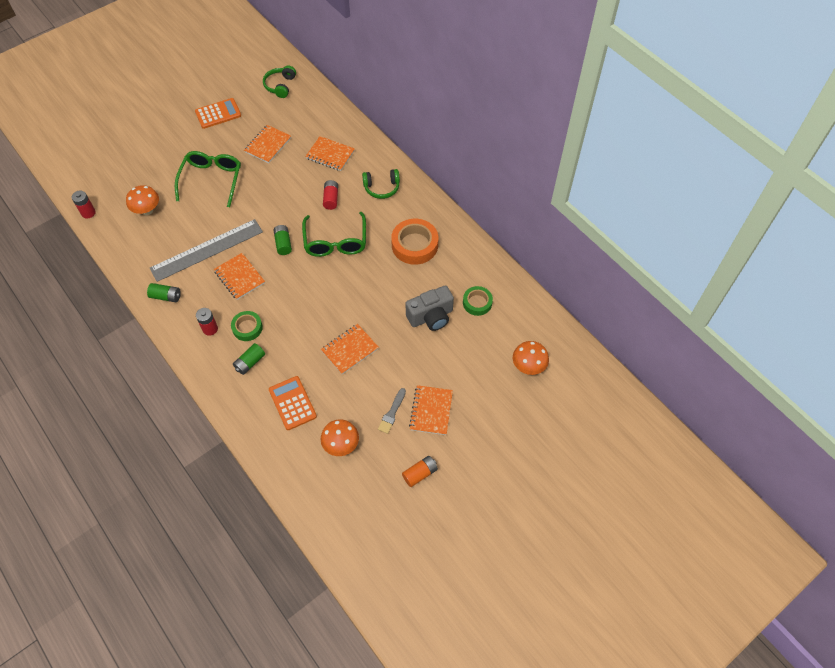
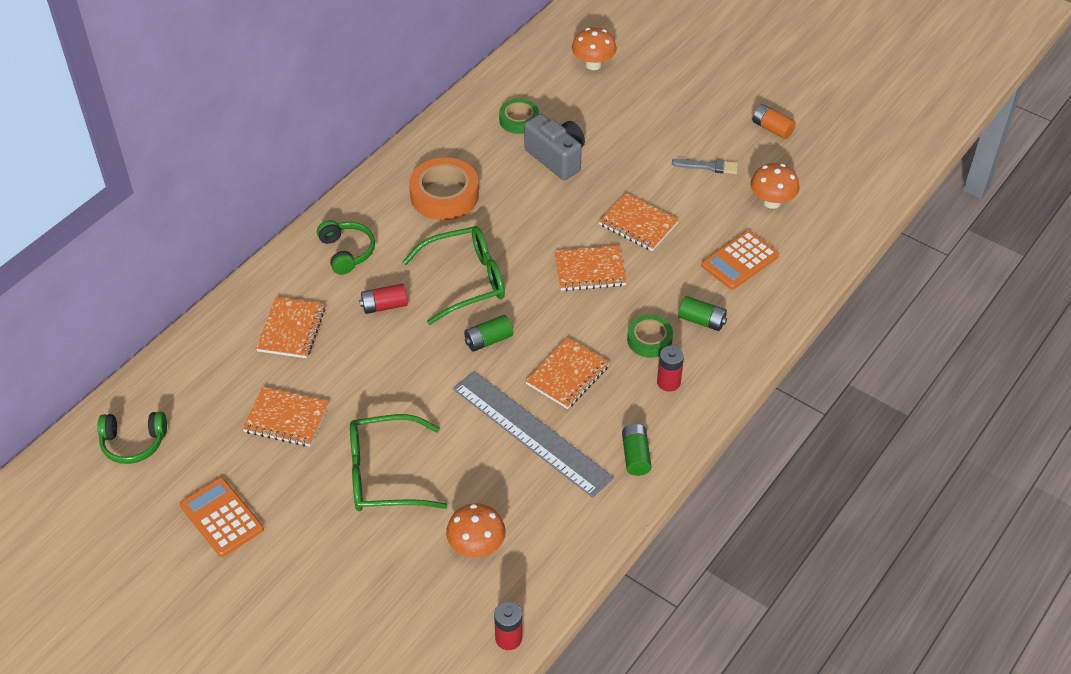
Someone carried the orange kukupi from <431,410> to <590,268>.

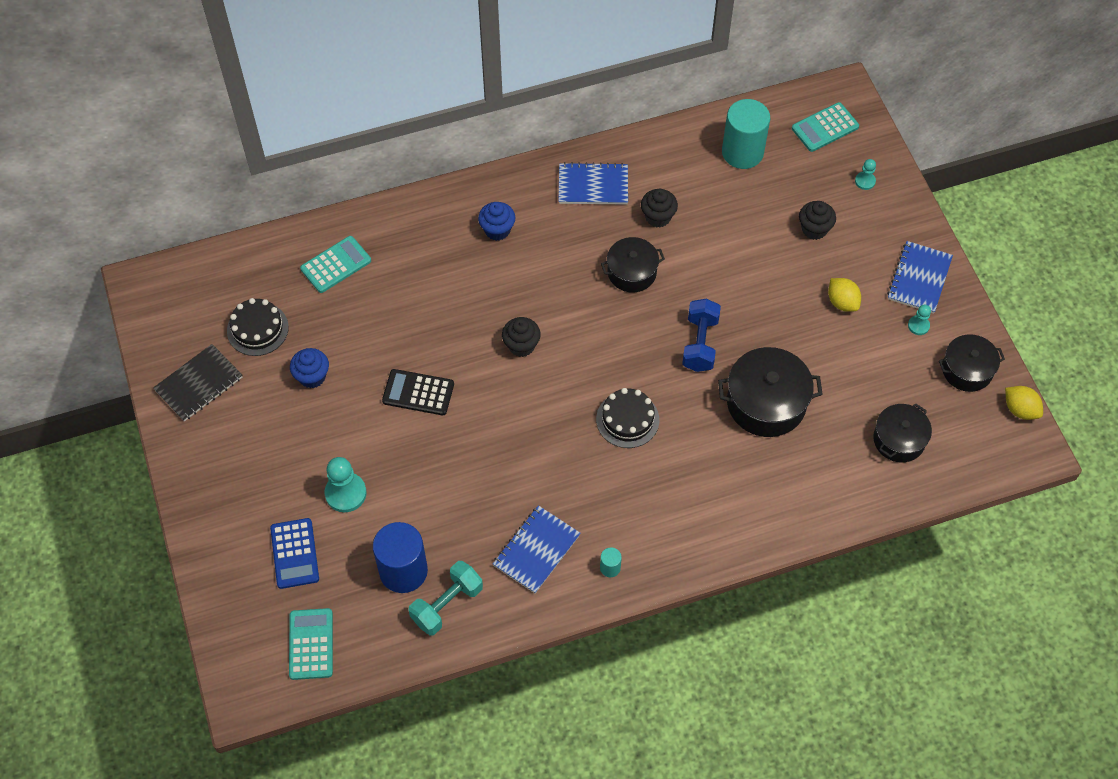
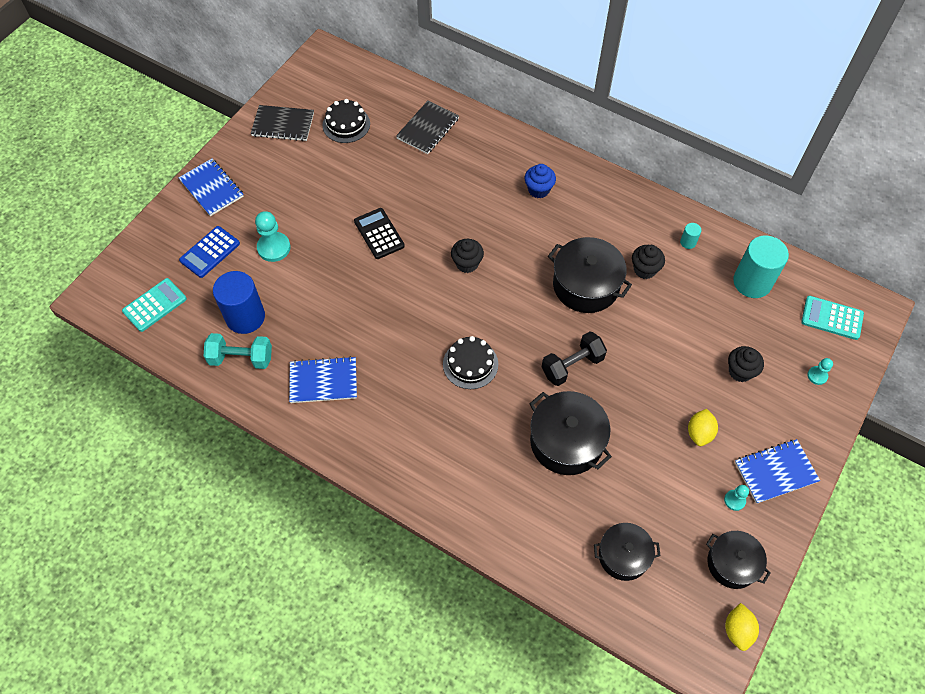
Someone carried the blue kukupi from <593,183> to <211,187>.
Someone swapped the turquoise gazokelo at <335,264> for the black kukupi at <427,127>.
Someone scaled the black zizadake at <633,264> by 1.54.
Someone repainted the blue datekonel at <701,335>, which became the black datekonel at <574,358>.
Someone took away the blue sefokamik at <309,368>.
Someone carried the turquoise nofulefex from <611,562> to <690,236>.

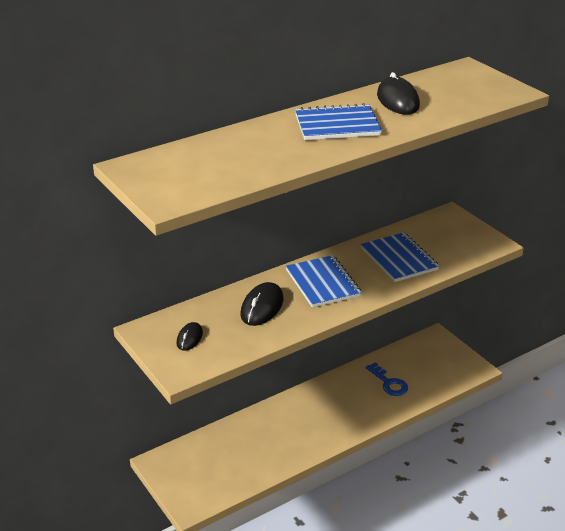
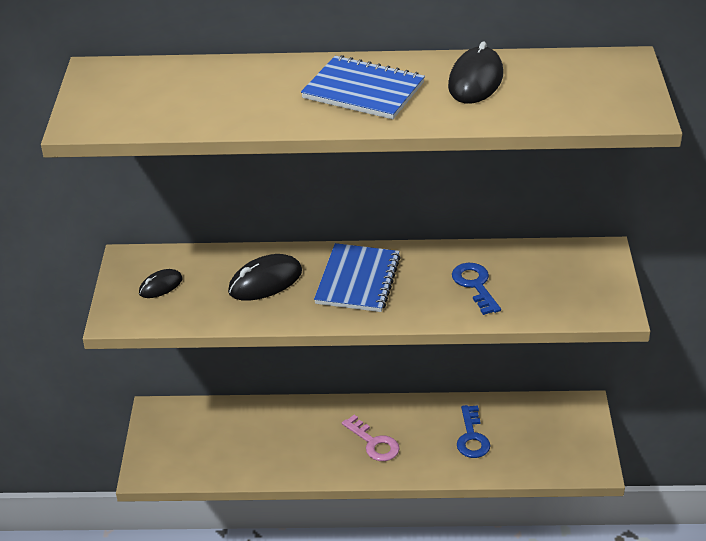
Someone swapped the blue kukupi at <400,257> for the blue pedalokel at <476,289>.
Someone put down the pink pedalokel at <371,438>.

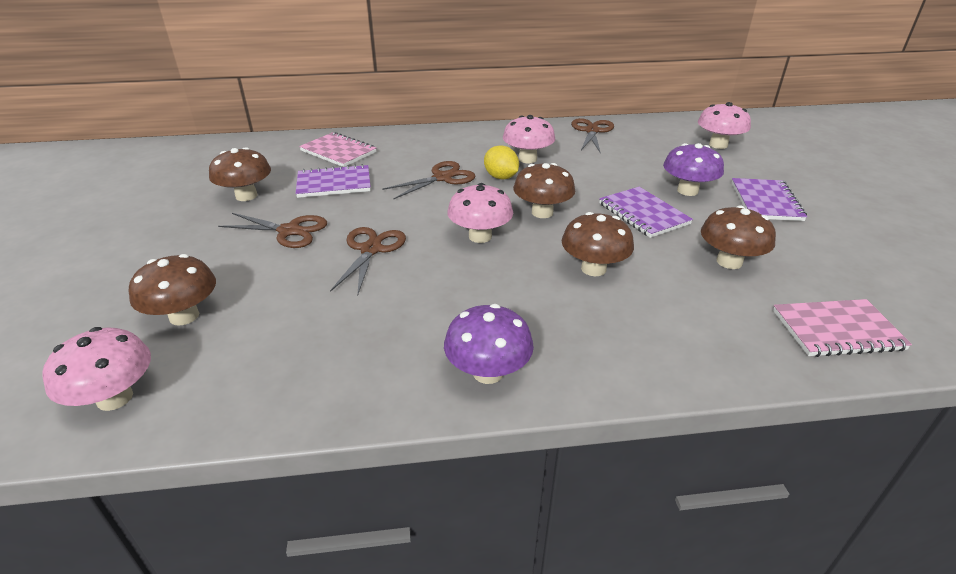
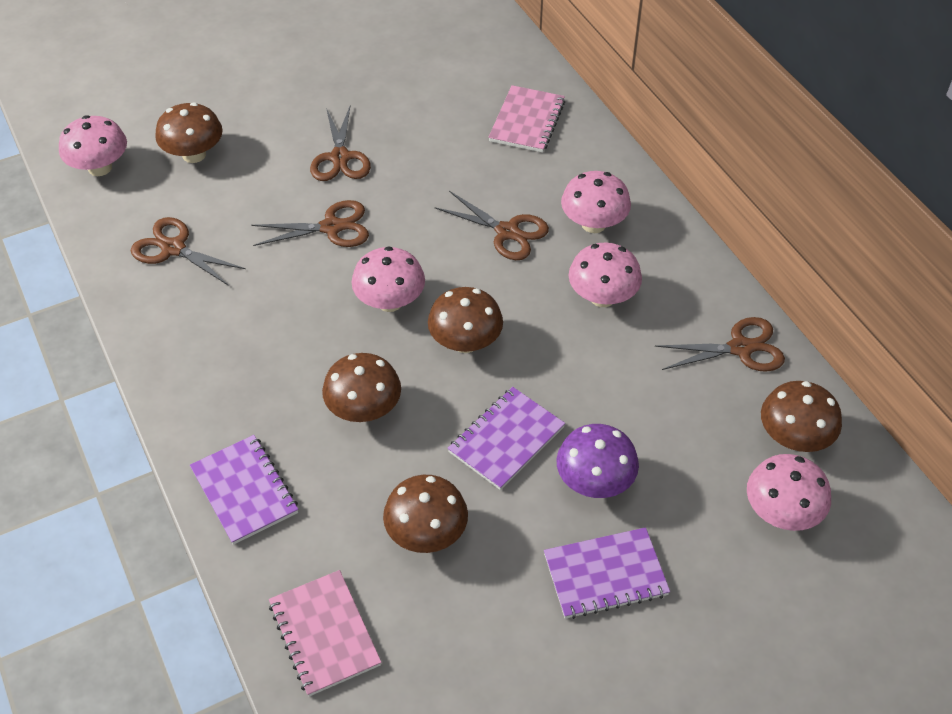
Someone took away the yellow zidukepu at <501,162>.
Someone carried the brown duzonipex from <240,174> to <801,416>.
Someone carried the purple kukupi from <333,181> to <244,490>.
Someone took away the purple duzonipex at <489,344>.
Someone put down the pink duzonipex at <596,202>.
Someone put down the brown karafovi at <188,251>.

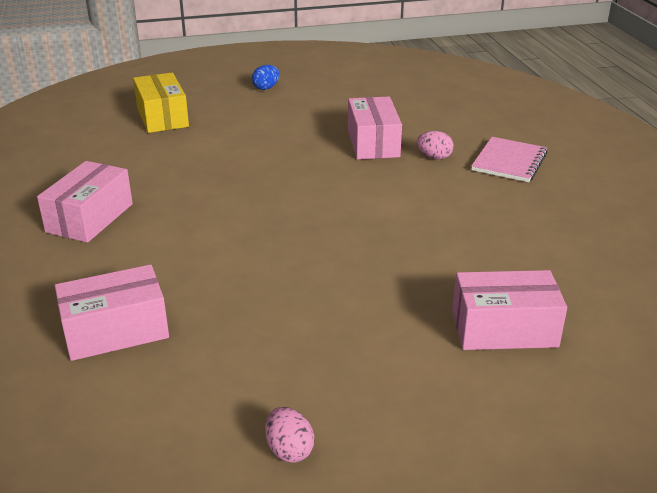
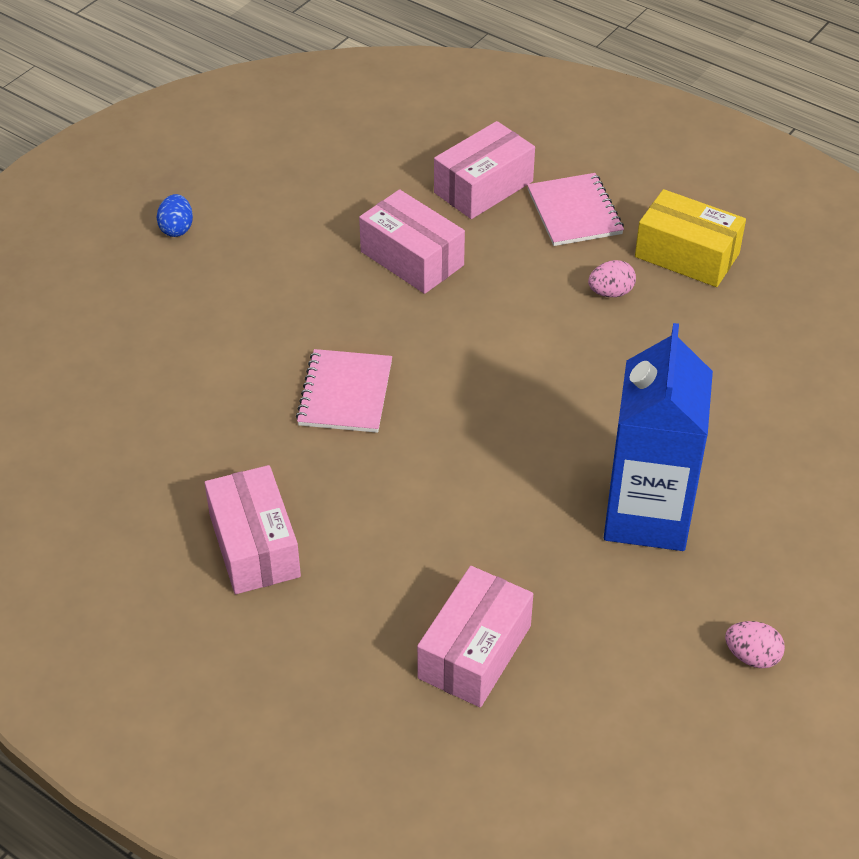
Someone carried the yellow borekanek from <161,103> to <690,238>.
Someone carried the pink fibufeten from <435,145> to <612,278>.
Someone carried the pink borekanek from <509,310> to <484,170>.
Someone put down the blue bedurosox at <658,437>.
Someone put down the pink kukupi at <344,391>.

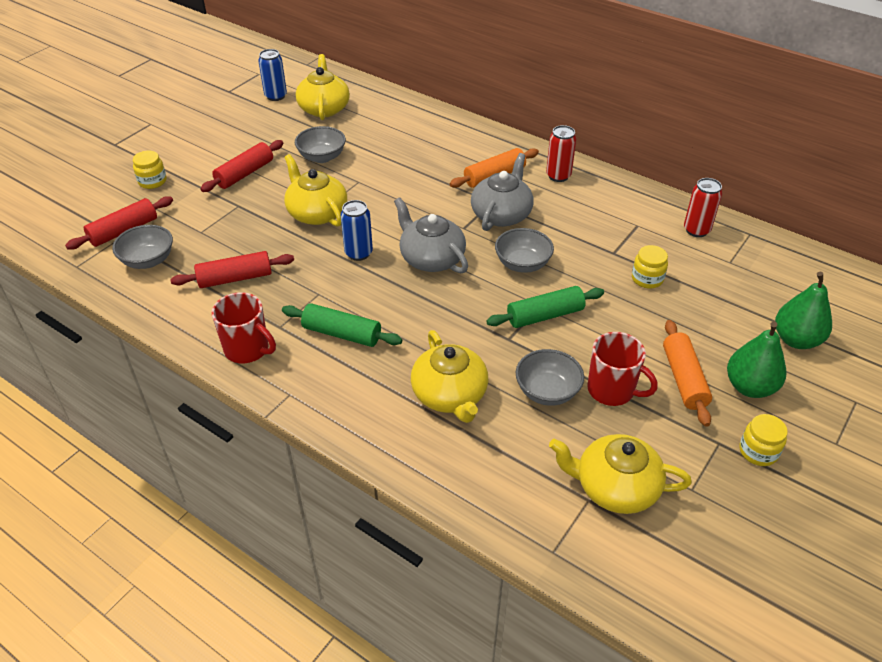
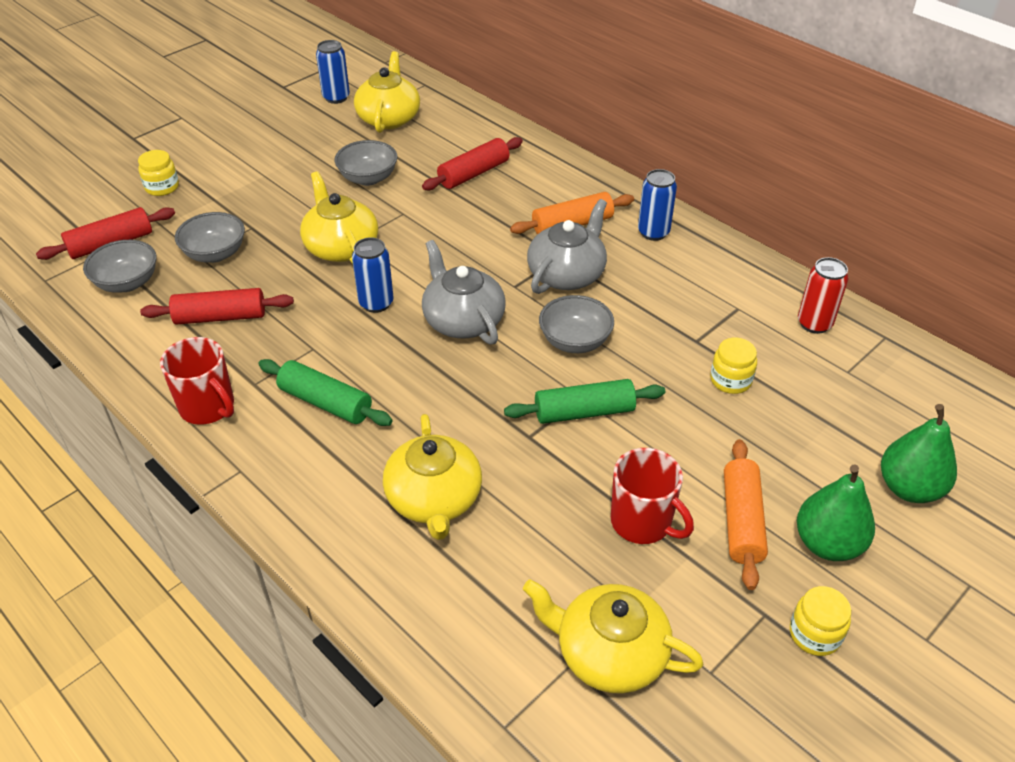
Someone repainted the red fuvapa at <561,153>, which became the blue fuvapa at <657,205>.
Someone carried the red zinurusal from <241,166> to <472,163>.
Someone carried the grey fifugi from <550,377> to <210,237>.

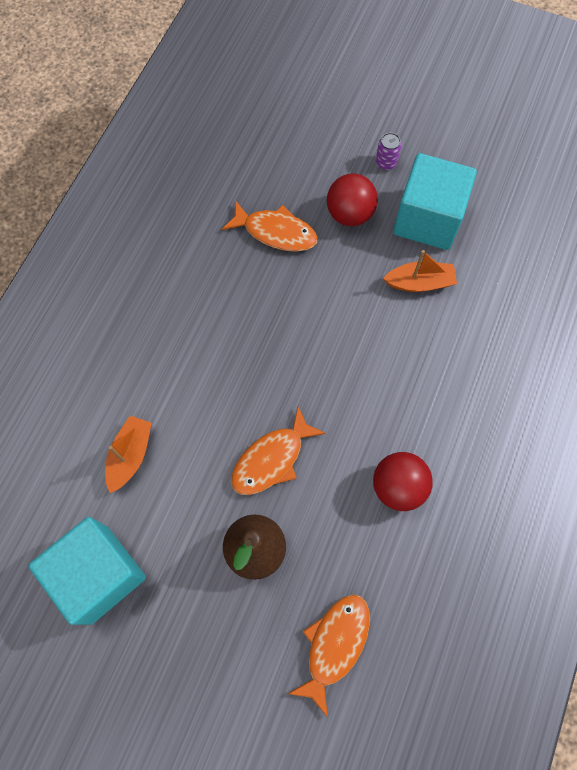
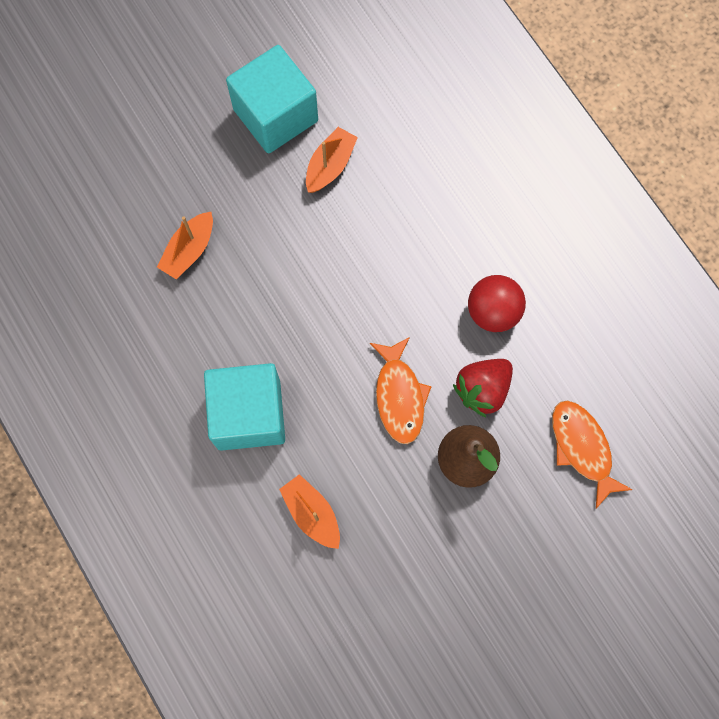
Someone took away the purple fuvapa at <389,151>.
Someone took away the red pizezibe at <352,200>.
Someone swapped the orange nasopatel at <270,226> for the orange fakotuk at <185,245>.
Someone carried the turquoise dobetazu from <87,571> to <244,407>.
Someone put down the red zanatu at <483,388>.

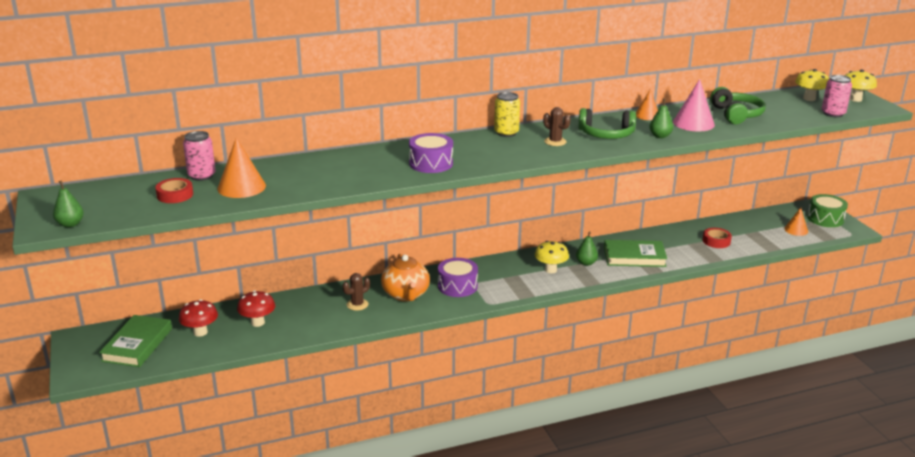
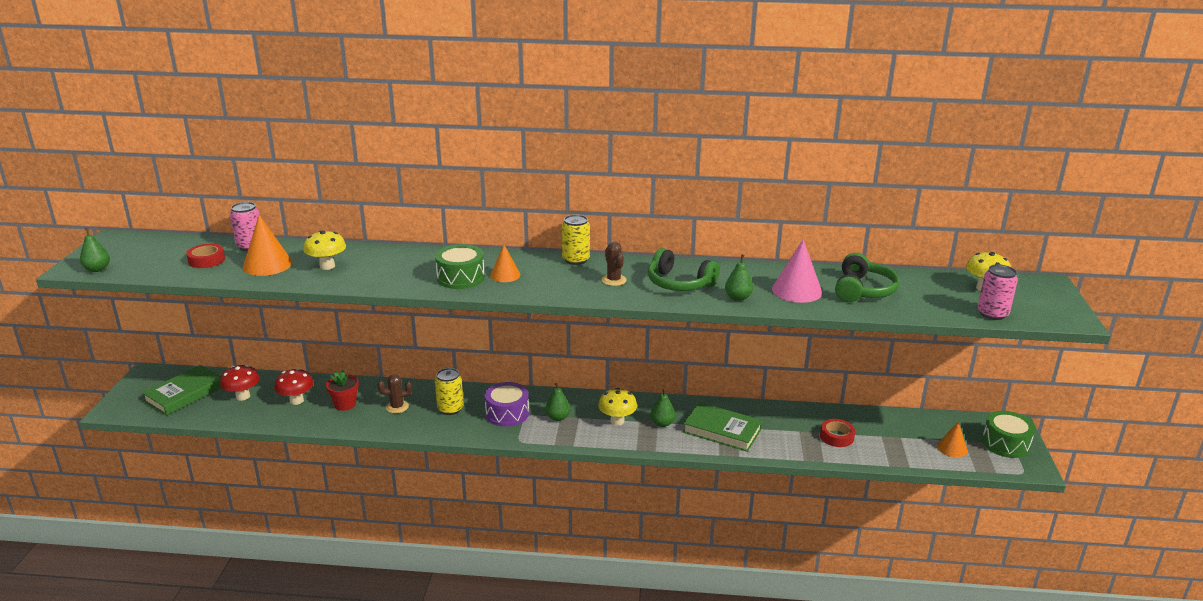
Someone carried the yellow duzonipex from <861,86> to <324,250>.
Someone carried the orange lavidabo from <647,104> to <505,263>.
Someone repainted the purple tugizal at <431,153>, which became the green tugizal at <460,266>.
Someone swapped the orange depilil at <405,277> for the yellow fuvapa at <449,391>.
Someone put down the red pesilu at <342,390>.
Someone put down the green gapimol at <558,402>.

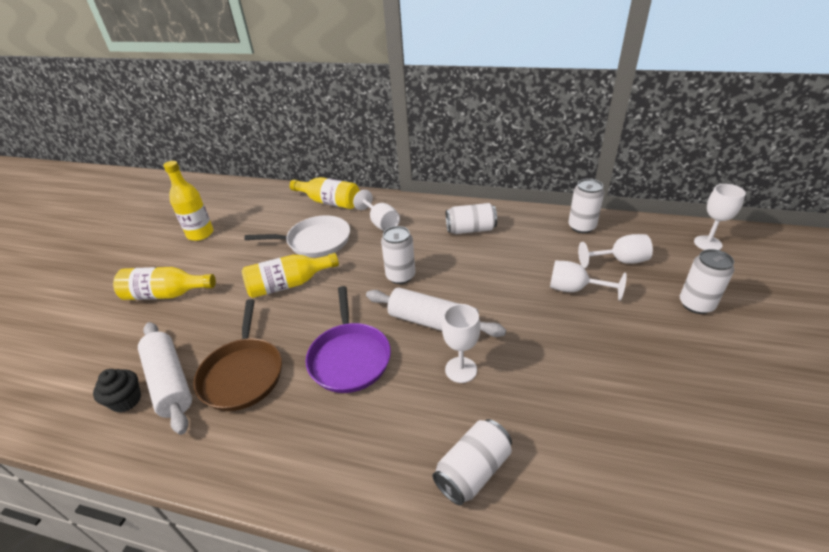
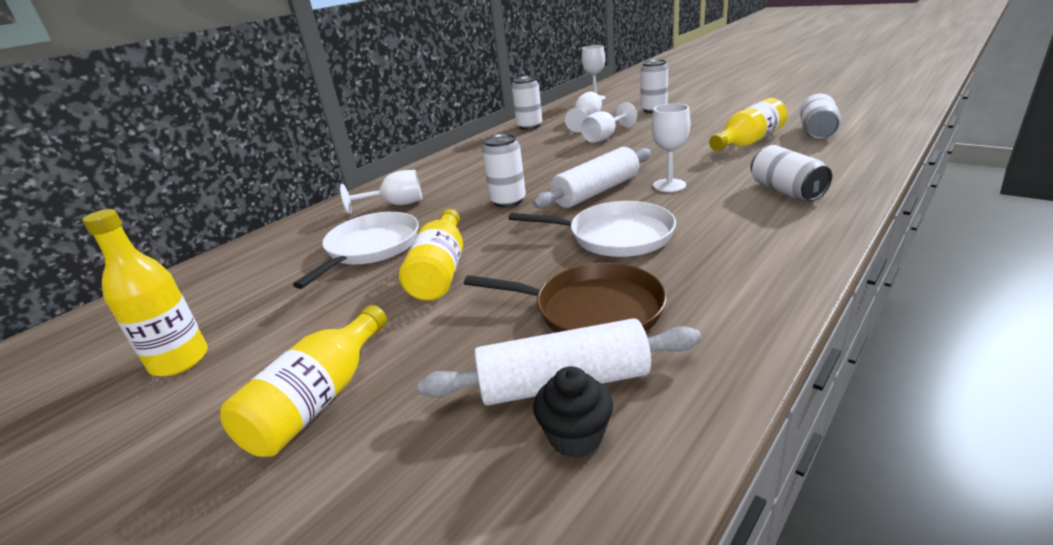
Someone carried the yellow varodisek from <325,193> to <748,124>.
Someone carried the white fuvapa from <471,218> to <820,116>.
Someone repainted the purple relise at <348,339>, which became the white relise at <592,229>.

